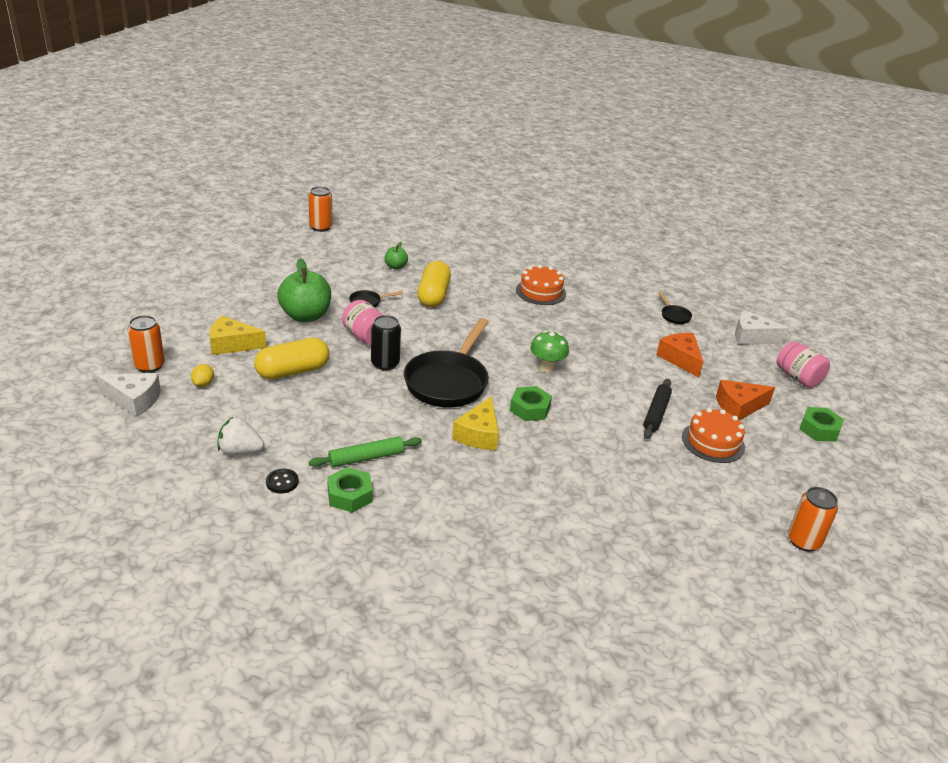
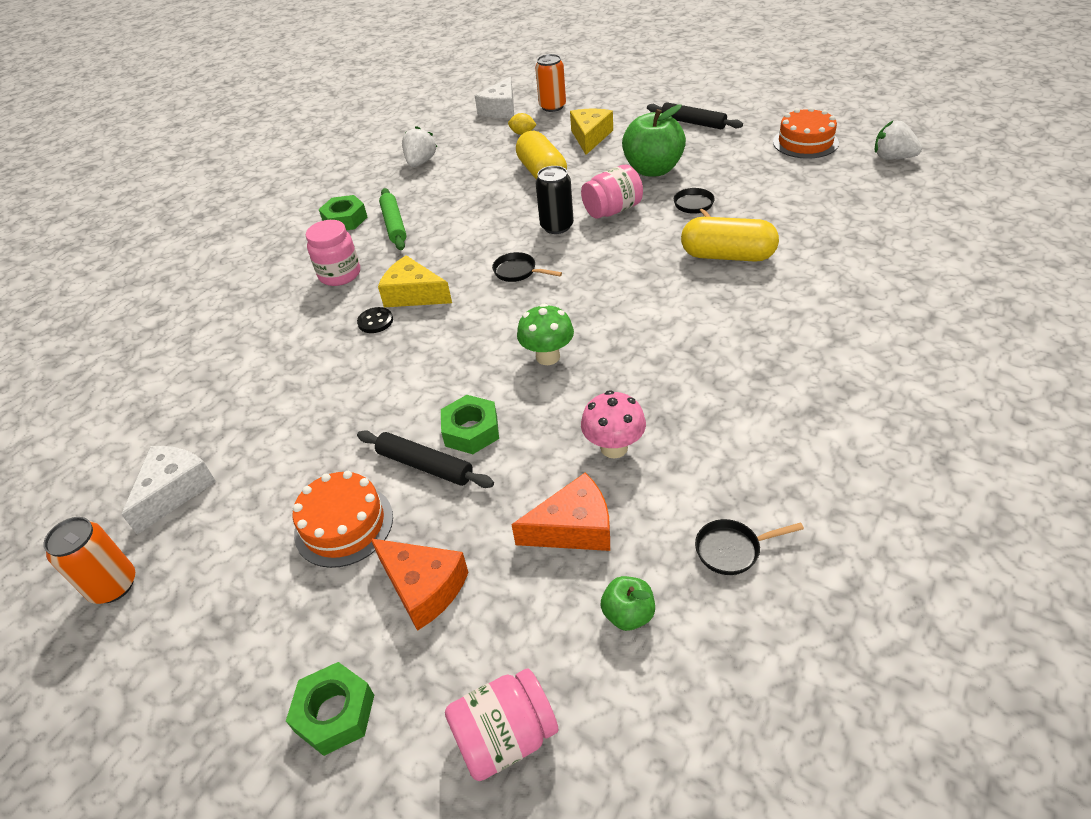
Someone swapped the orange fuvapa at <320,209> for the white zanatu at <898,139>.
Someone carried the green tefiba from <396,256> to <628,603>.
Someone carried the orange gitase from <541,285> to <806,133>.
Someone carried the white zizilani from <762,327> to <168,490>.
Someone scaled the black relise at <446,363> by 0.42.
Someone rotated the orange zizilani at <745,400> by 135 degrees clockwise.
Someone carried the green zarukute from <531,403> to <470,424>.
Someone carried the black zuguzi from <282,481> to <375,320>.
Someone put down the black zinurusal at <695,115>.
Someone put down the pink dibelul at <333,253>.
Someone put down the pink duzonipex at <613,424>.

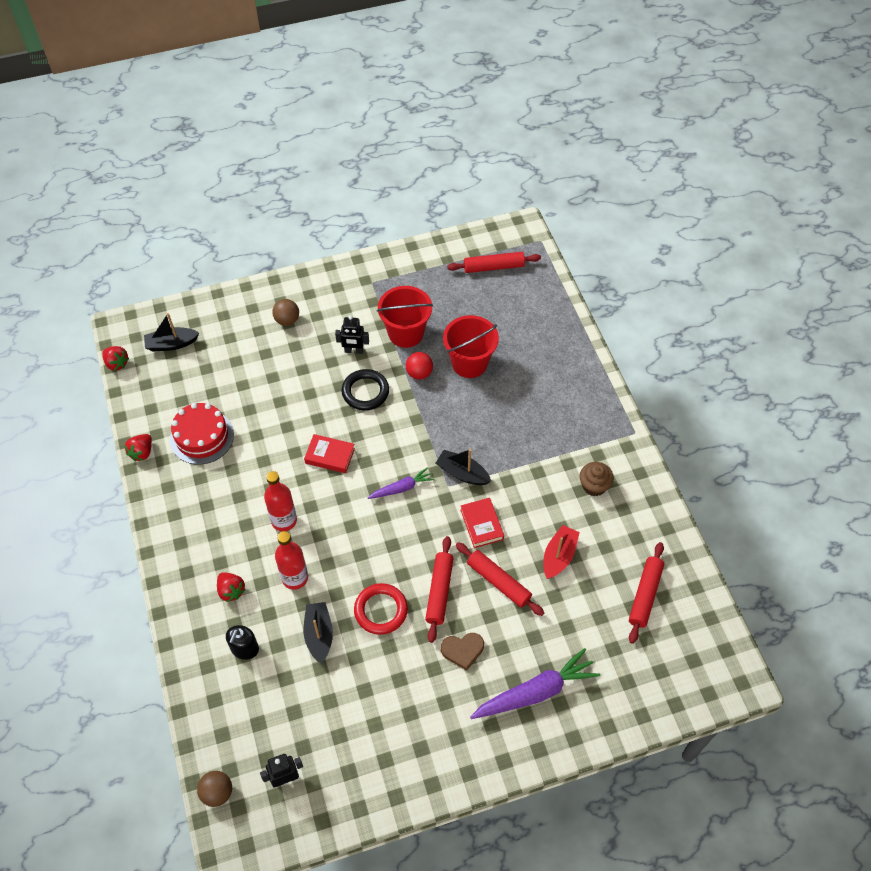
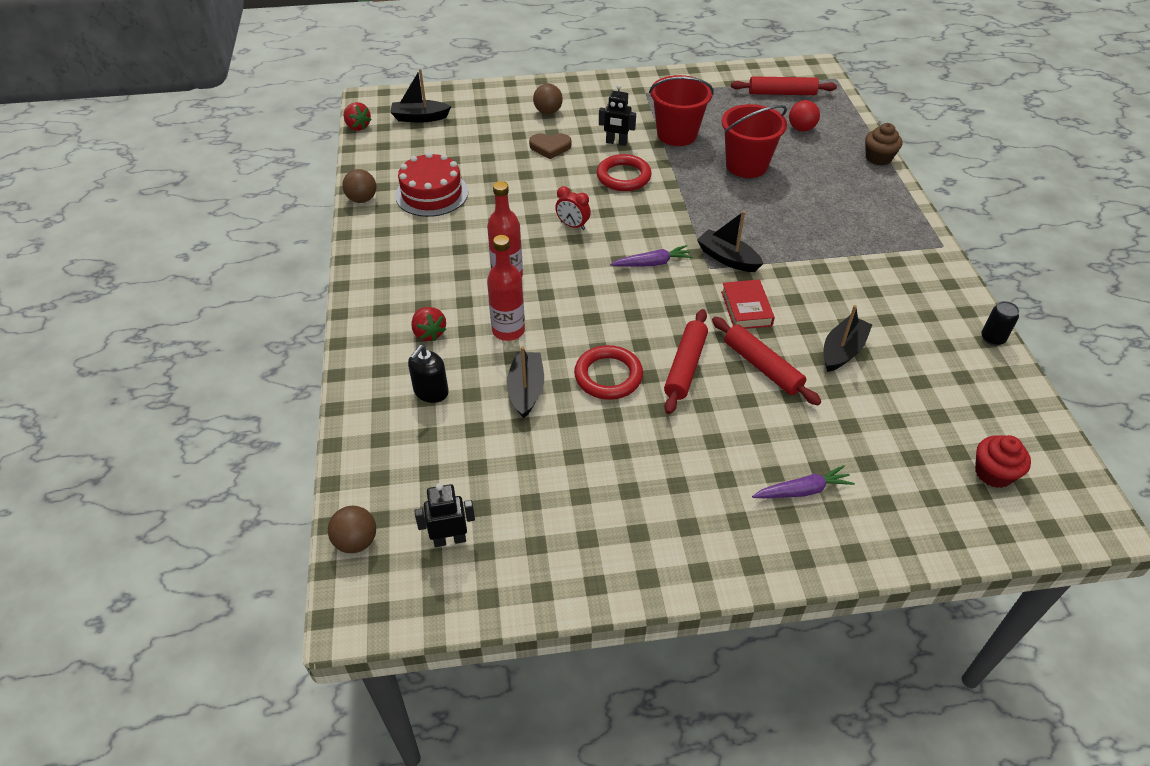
Someone carried the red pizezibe from <419,366> to <804,116>.
Someone repainted the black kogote at <365,389>, which became the red kogote at <624,172>.
Someone swapped the red zanatu at <138,447> for the brown pizezibe at <359,186>.
Someone swapped the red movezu at <329,453> for the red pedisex at <573,208>.
Someone carried the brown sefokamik from <596,479> to <883,144>.
Someone repainted the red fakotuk at <561,552>, which became the black fakotuk at <847,338>.
Someone took away the red zinurusal at <646,593>.
Someone carried the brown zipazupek from <462,652> to <550,146>.
Someone scaled the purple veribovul at <535,683> by 0.56.
Someone put down the black fuvapa at <1000,323>.
Someone put down the red sefokamik at <1003,461>.

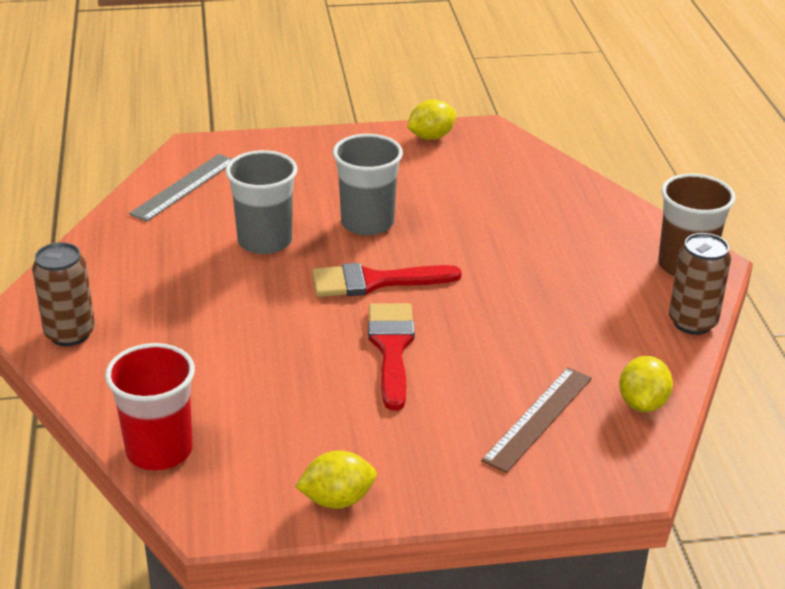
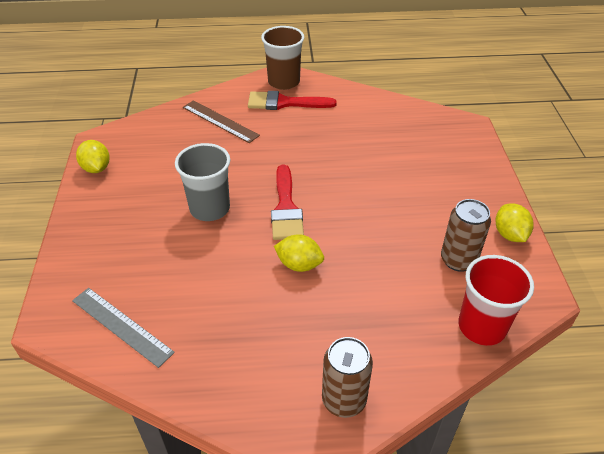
Someone took away the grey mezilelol at <261,202>.
Someone carried the brown fuvapa from <700,284> to <466,235>.
Someone carried the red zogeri from <391,357> to <292,100>.
Someone carried the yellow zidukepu from <646,384> to <299,253>.
Someone carried the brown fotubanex from <536,420> to <221,121>.

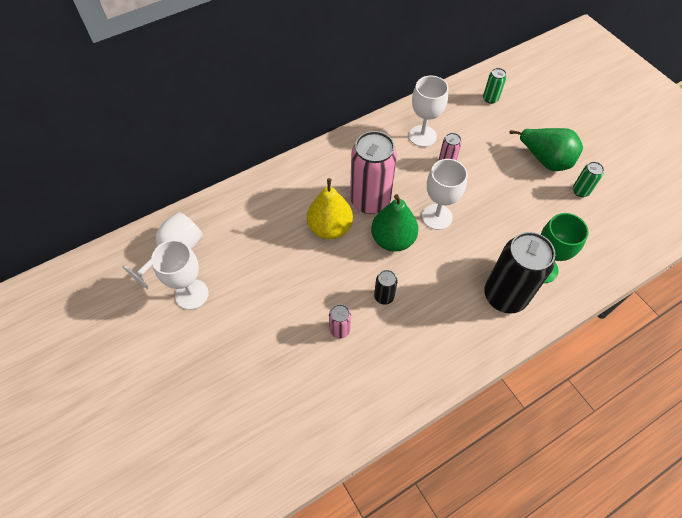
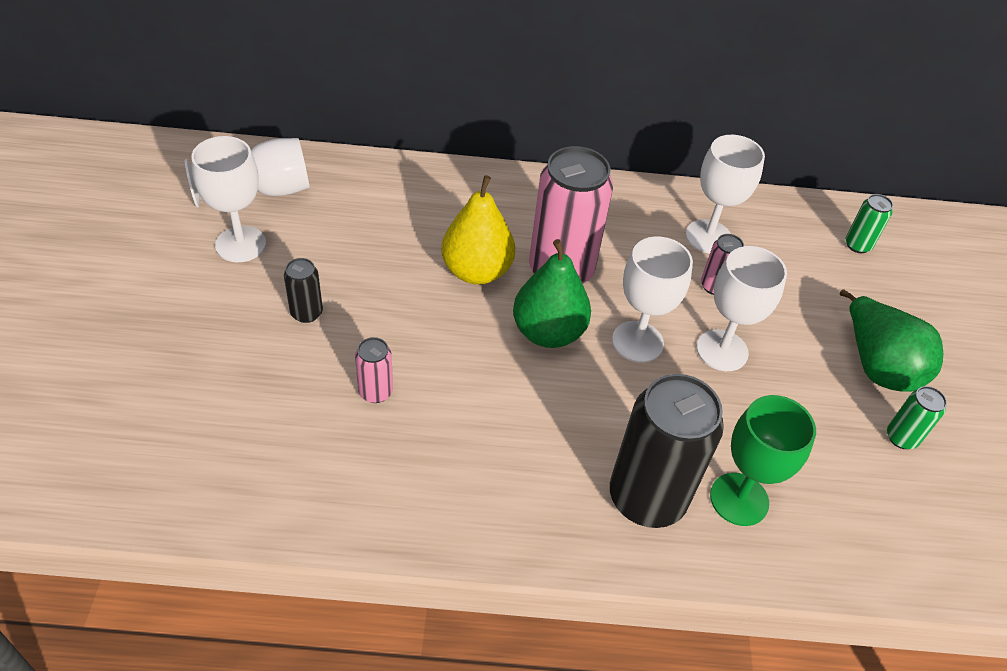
Someone carried the black fuvapa from <386,287> to <303,290>.
Someone put down the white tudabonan at <742,308>.

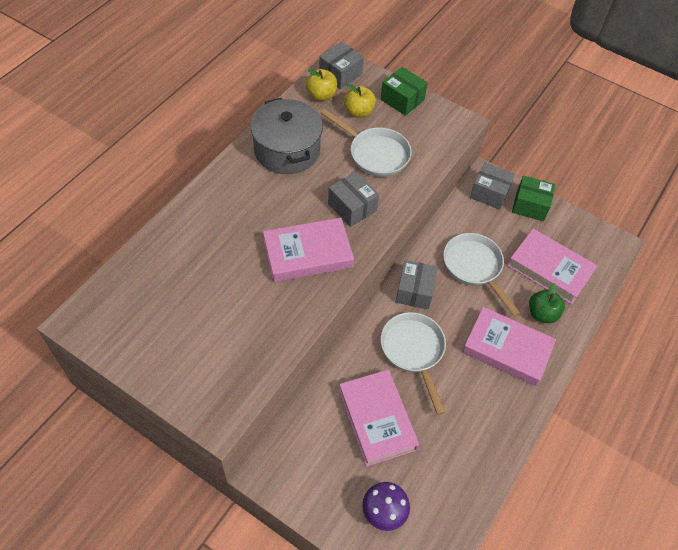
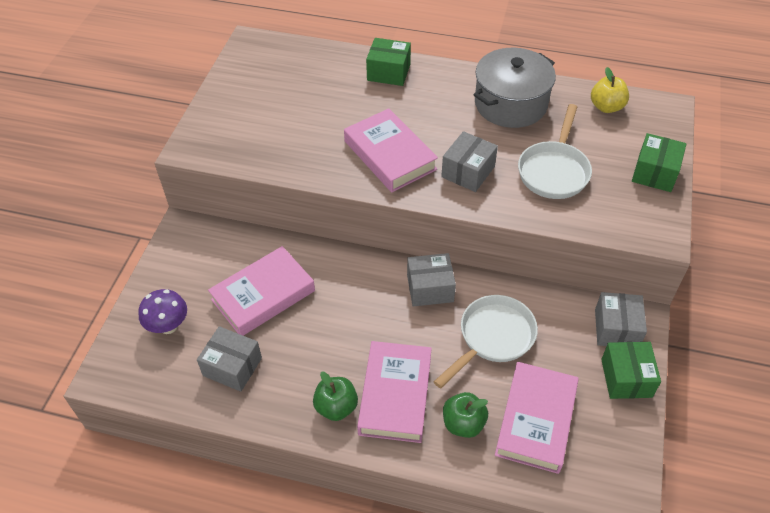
Someone carried the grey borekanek from <341,65> to <229,359>.
Someone took away the yellow tefiba at <360,101>.
Someone took away the white relise at <413,363>.
Someone put down the green borekanek at <388,62>.
Someone put down the green tefiba at <335,396>.

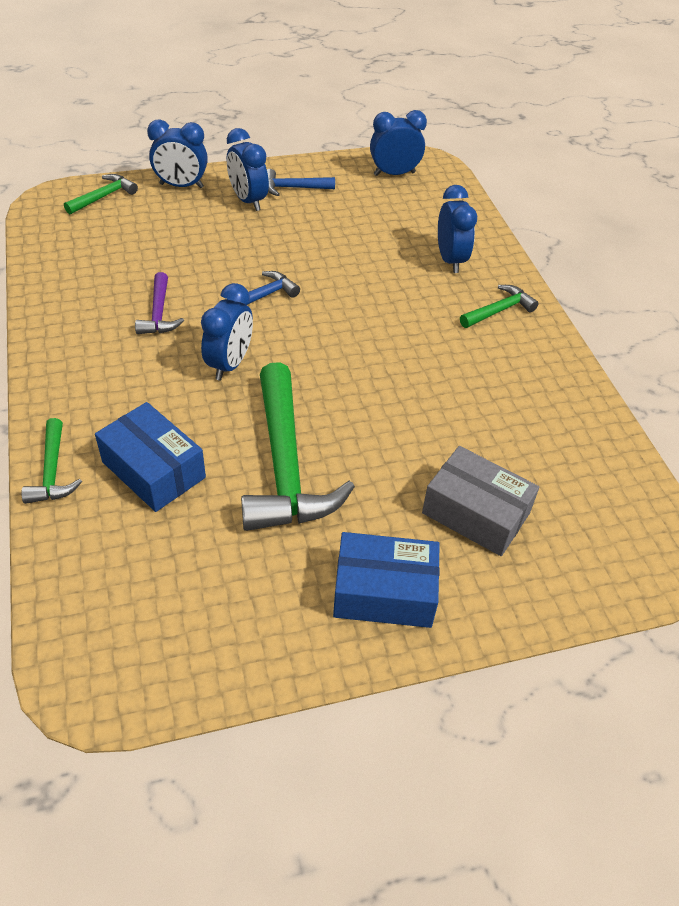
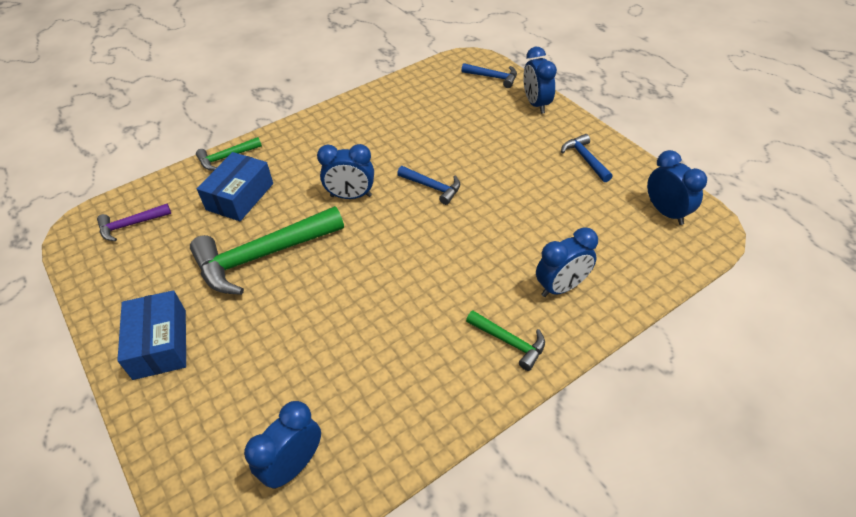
Someone carried the blue pedisex from <248,169> to <282,445>.
Someone repainted the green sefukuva at <101,194>, which became the blue sefukuva at <489,75>.
Someone carried the purple sefukuva from <159,303> to <134,222>.
Someone took away the grey borekanek at <480,501>.

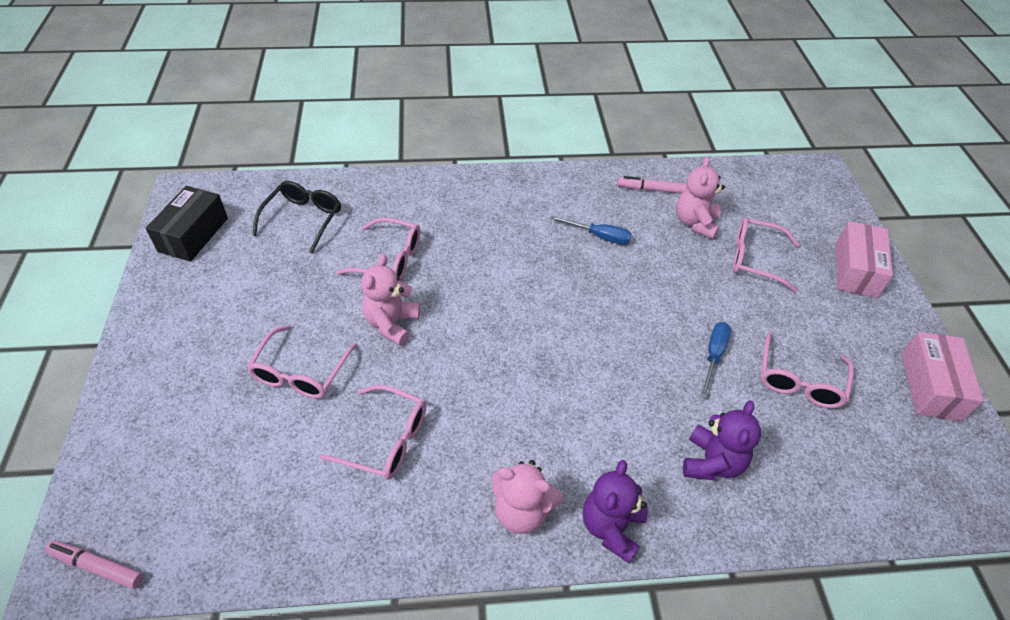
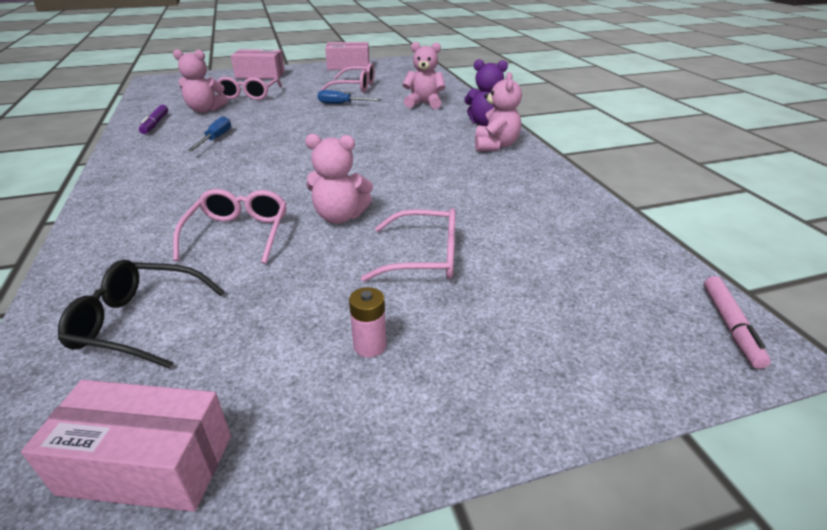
Someone repainted the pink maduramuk at <652,185>, which became the purple maduramuk at <153,119>.
Someone repainted the black borekanek at <187,224>, which became the pink borekanek at <126,446>.
Someone took away the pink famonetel at <372,432>.
Someone repainted the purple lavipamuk at <722,440>, which became the pink lavipamuk at <424,75>.
Someone put down the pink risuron at <367,322>.

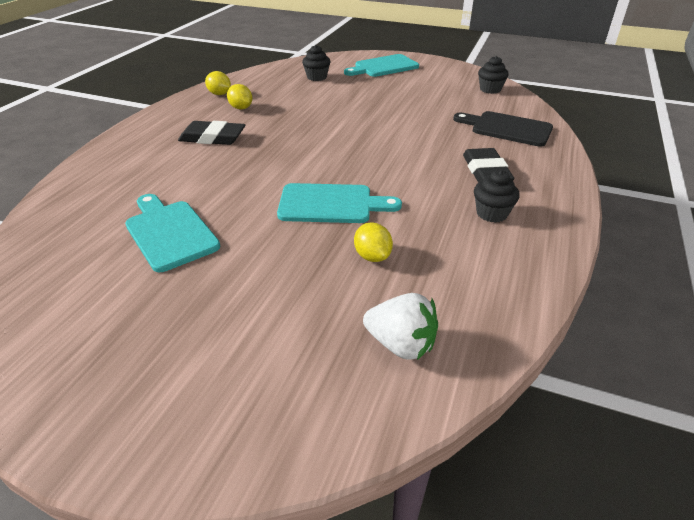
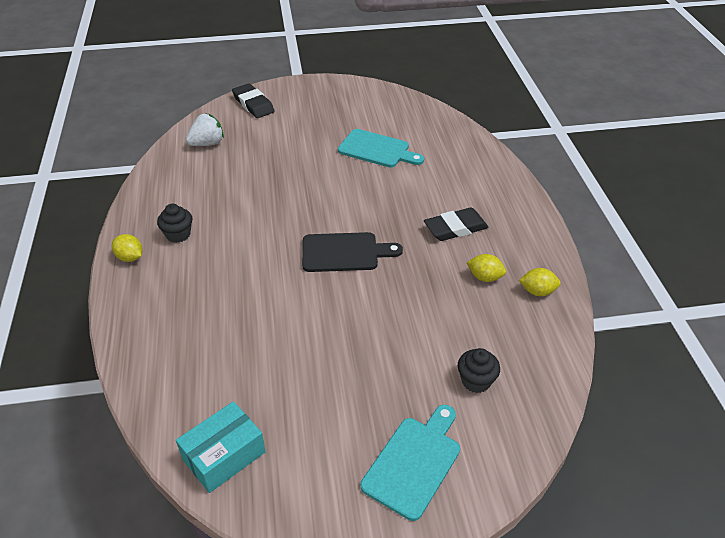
Someone swapped the black sefokamik at <493,75> for the turquoise borekanek at <221,447>.
Someone carried the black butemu from <503,129> to <352,252>.
Someone carried the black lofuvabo from <488,165> to <253,100>.
Someone took away the turquoise butemu at <339,203>.
Someone carried the yellow zidukepu from <373,242> to <127,248>.
Someone rotated the white zanatu at <400,326> by 150 degrees clockwise.

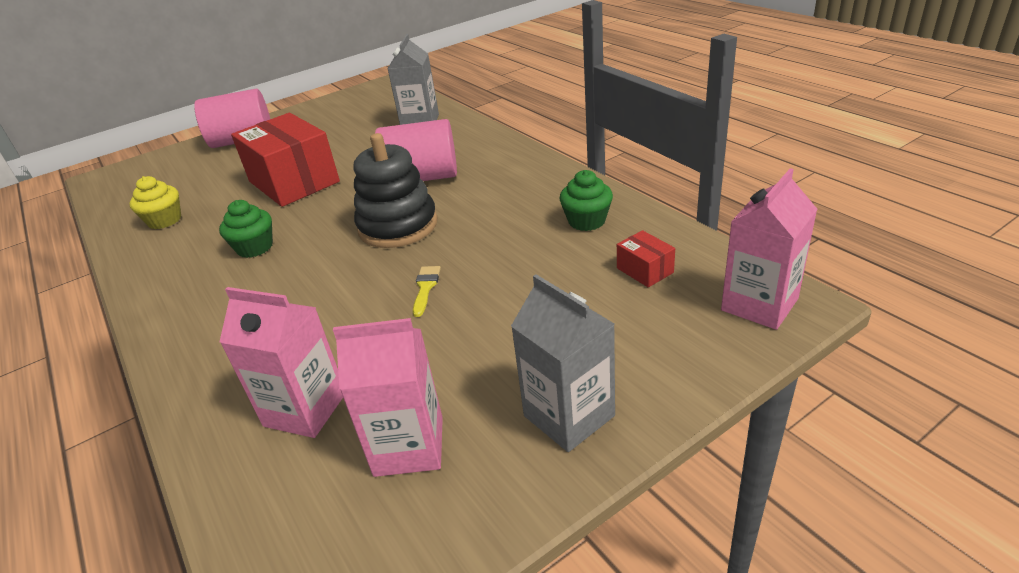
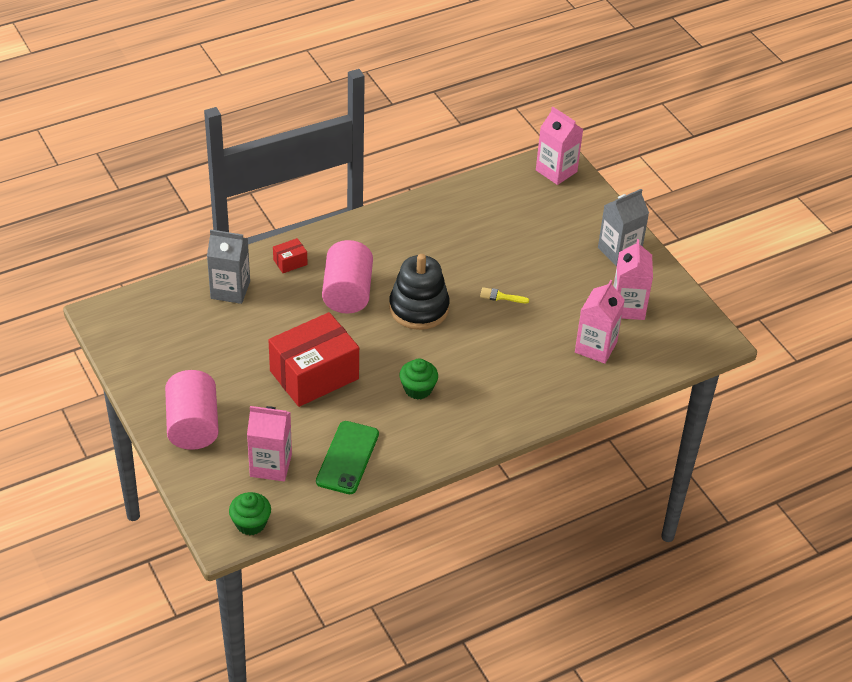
Someone carried the green sefokamik from <586,200> to <250,513>.
Someone swapped the yellow sefokamik at <155,202> for the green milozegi at <347,457>.
Someone carried the red borekanek from <646,259> to <290,255>.
Someone put down the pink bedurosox at <269,443>.

